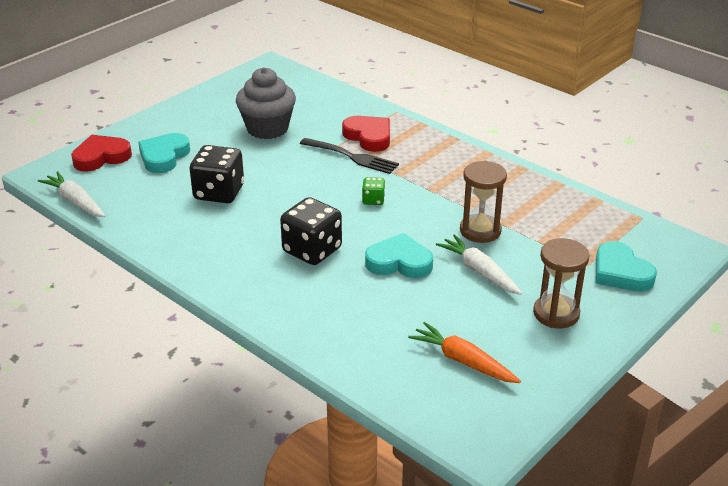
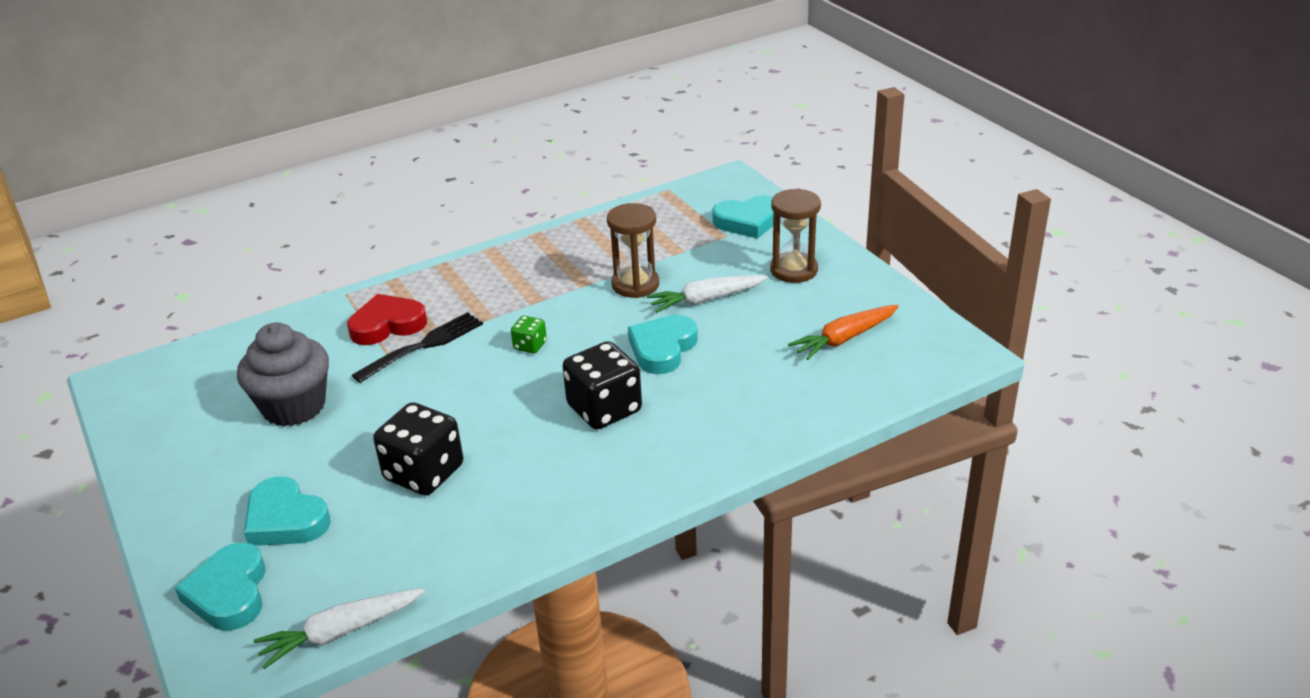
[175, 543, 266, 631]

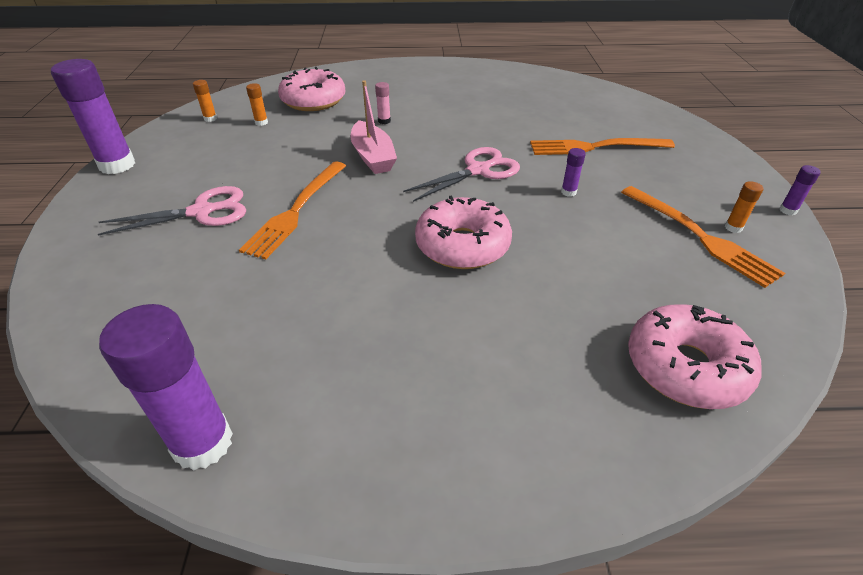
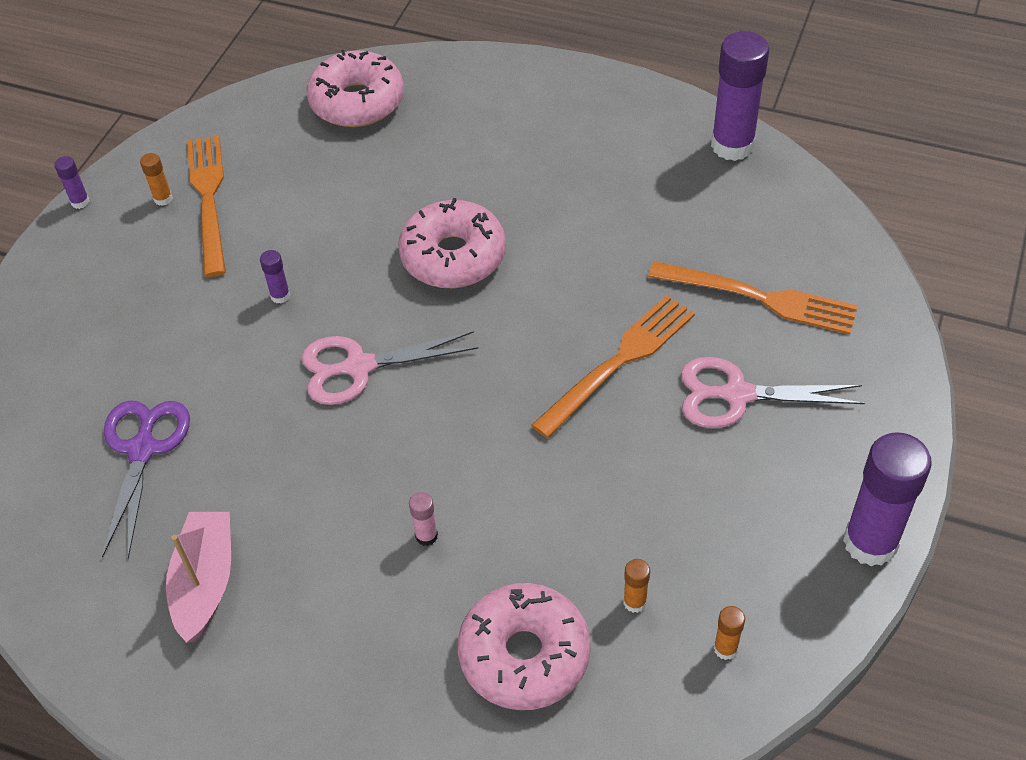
[166, 512, 231, 643]
[648, 261, 858, 335]
[102, 400, 190, 559]

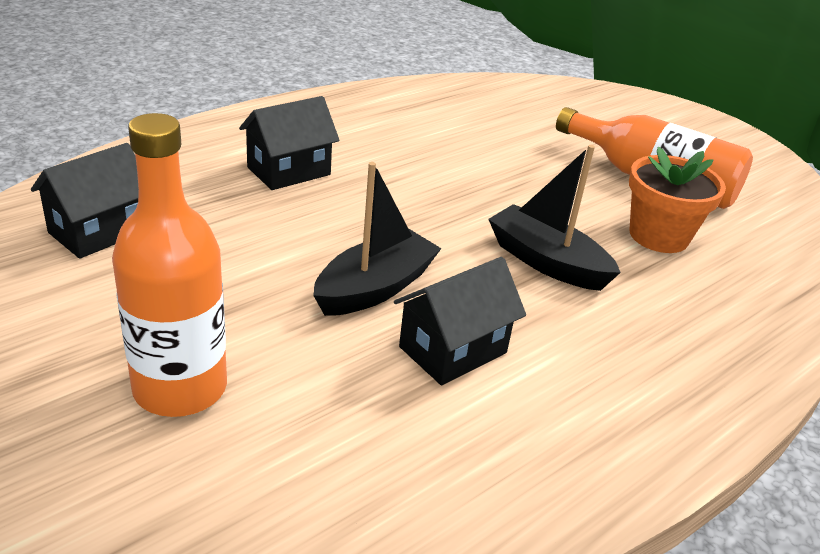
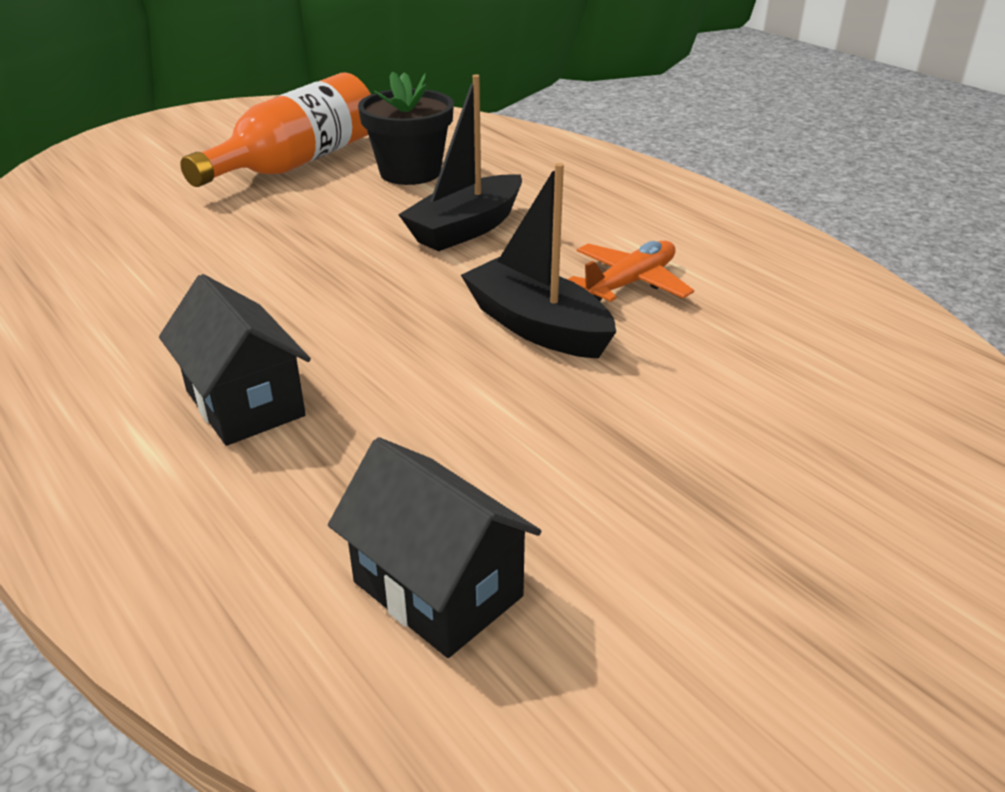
[112, 113, 227, 417] (first image)
[568, 241, 694, 302]
[358, 71, 454, 185]

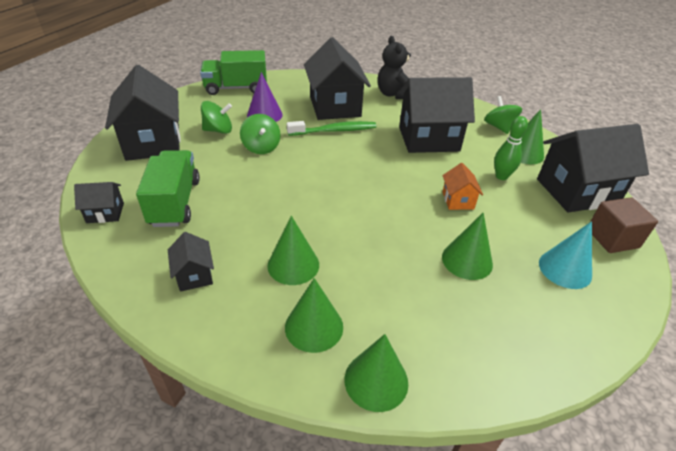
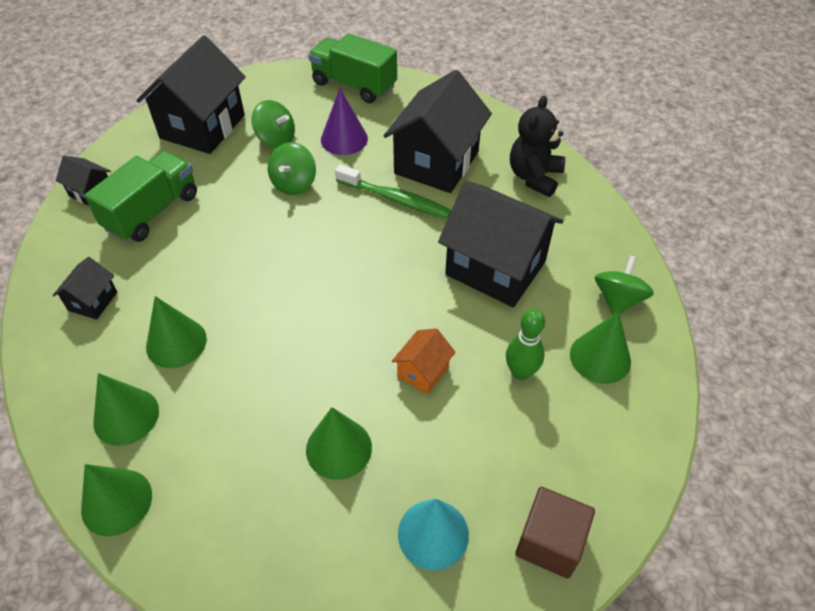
[537, 124, 649, 213] (first image)

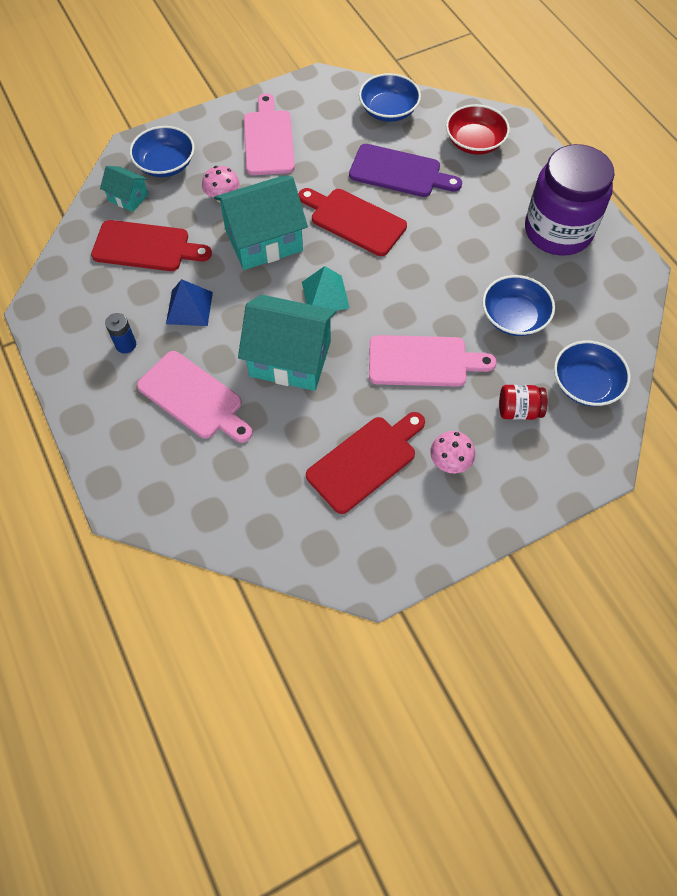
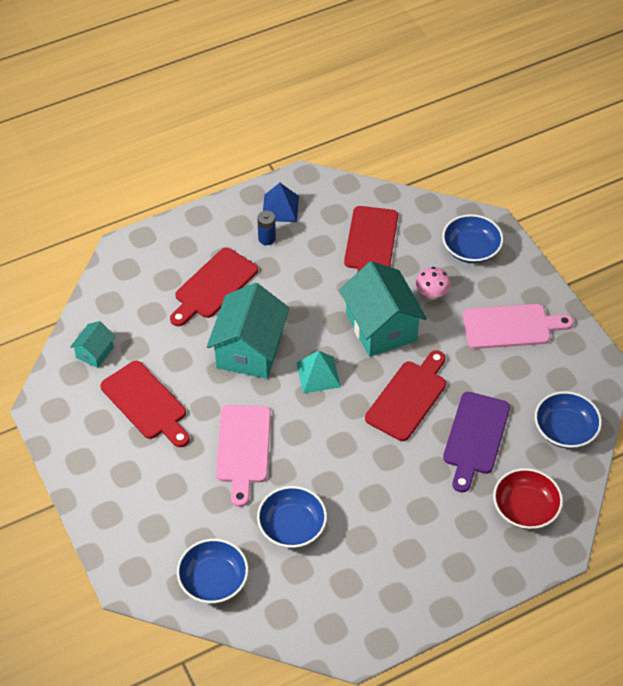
[70, 321, 116, 368]
[170, 248, 258, 326]
[263, 183, 299, 222]
[430, 431, 475, 474] (first image)
[499, 385, 547, 420] (first image)
[525, 144, 614, 256] (first image)

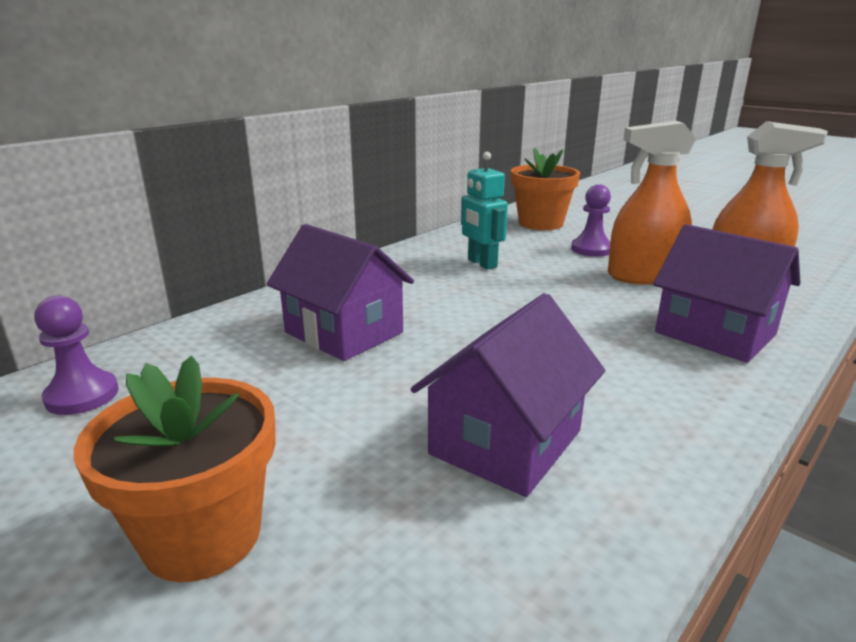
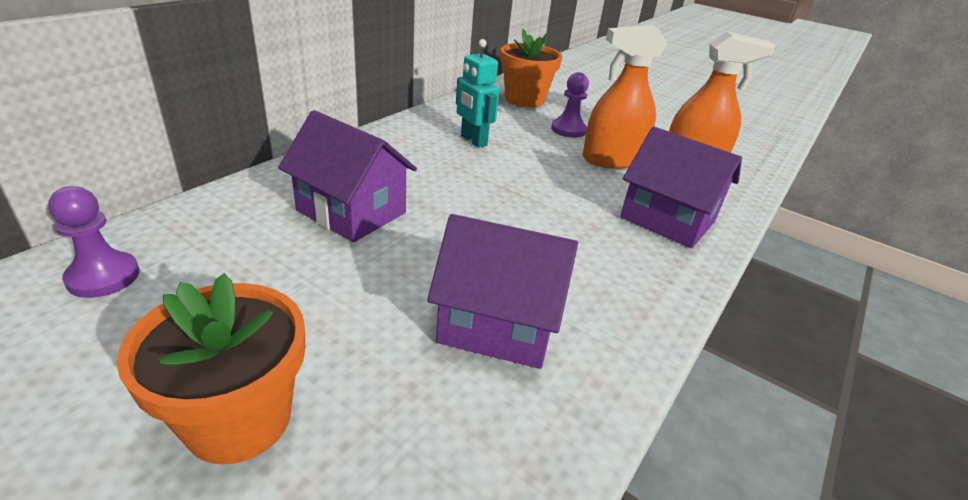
[427, 214, 578, 369]

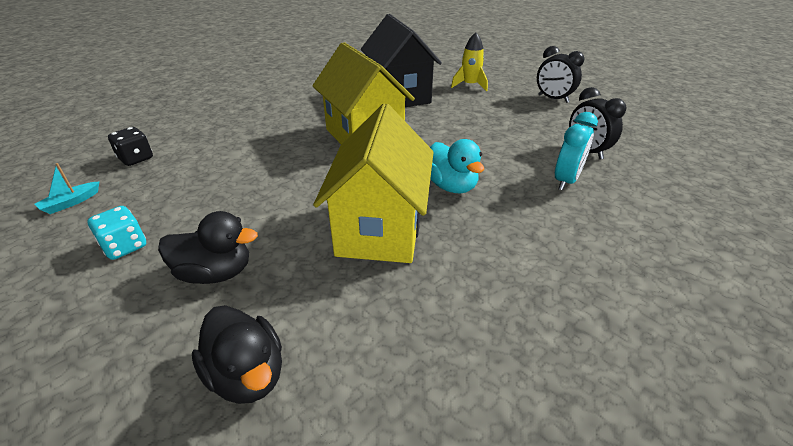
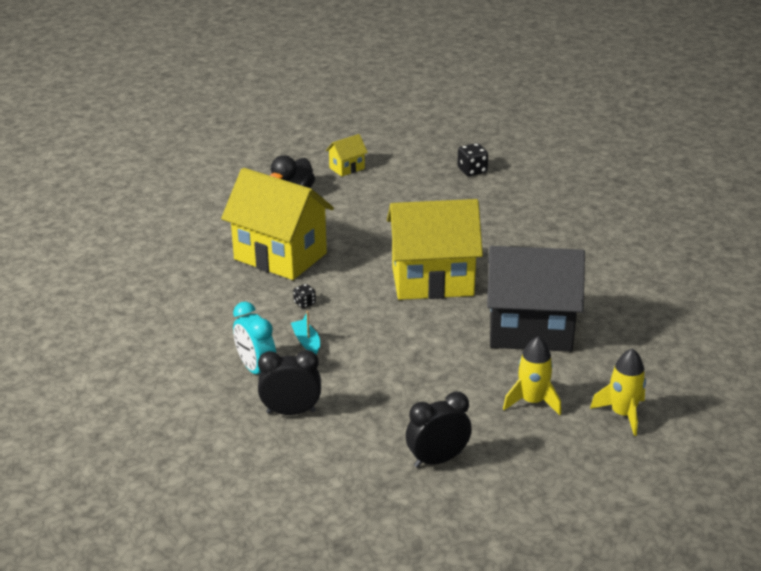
[291, 311, 320, 355]
[326, 134, 368, 177]
[192, 305, 282, 404] (first image)
[293, 284, 316, 308]
[590, 348, 646, 436]

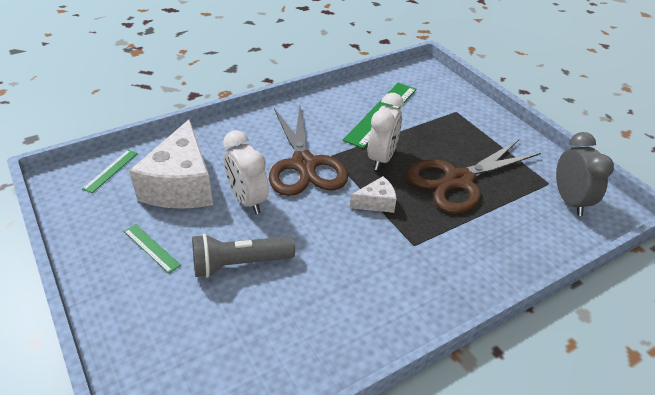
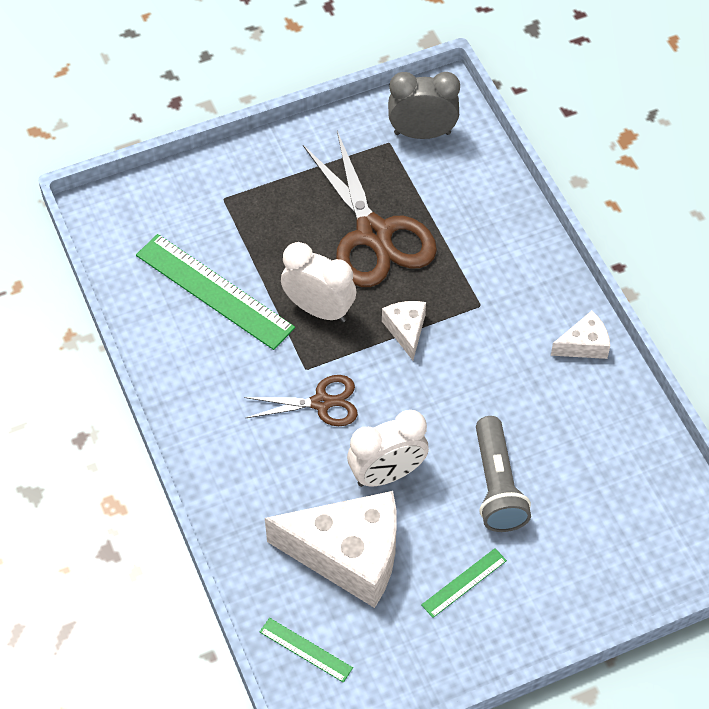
[244, 375, 358, 426]
[551, 311, 610, 359]

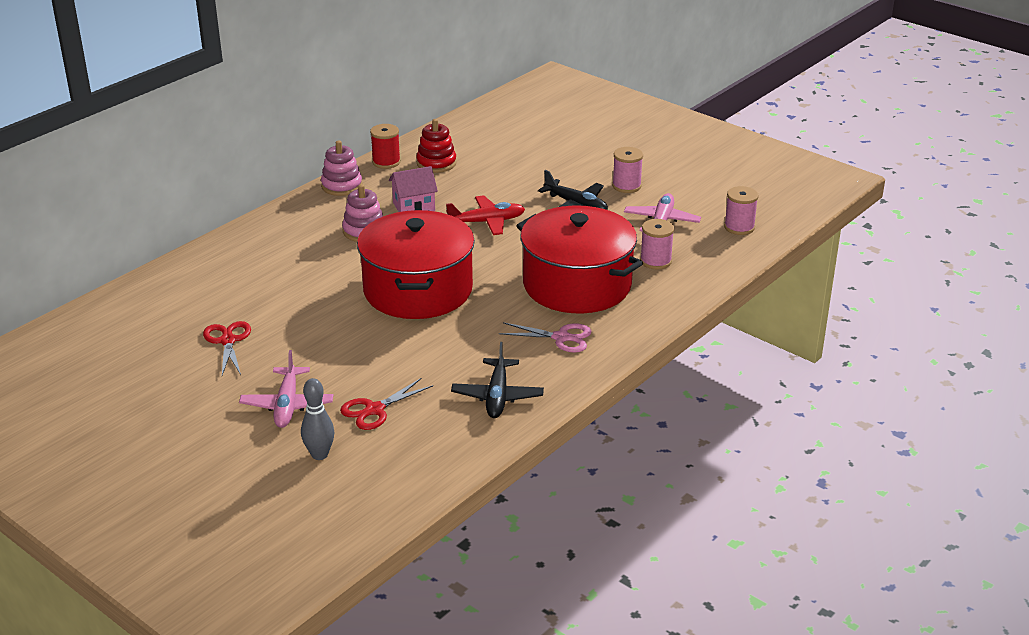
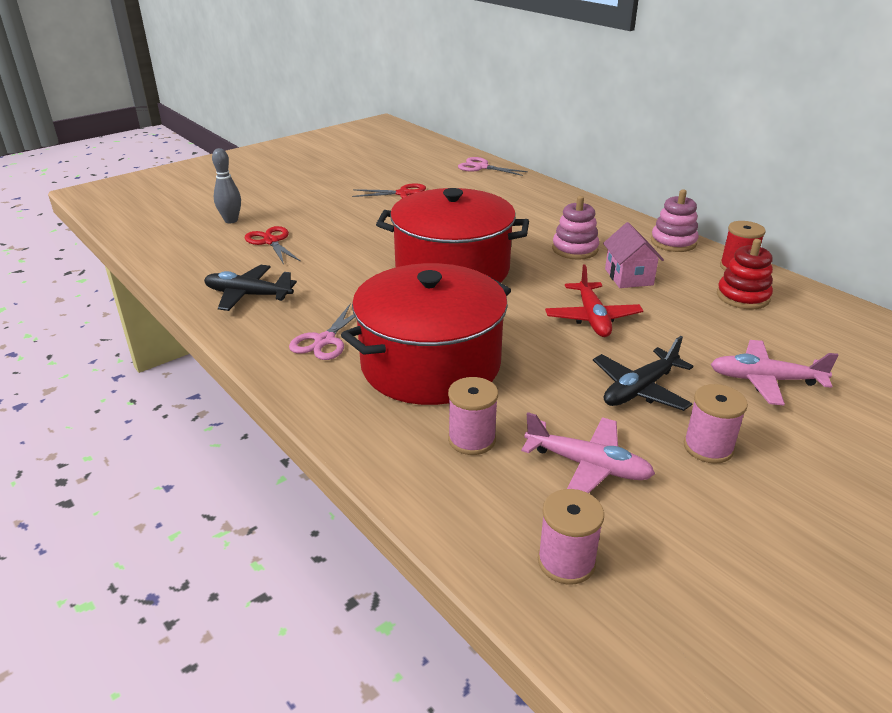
[711, 340, 839, 405]
[458, 157, 528, 176]

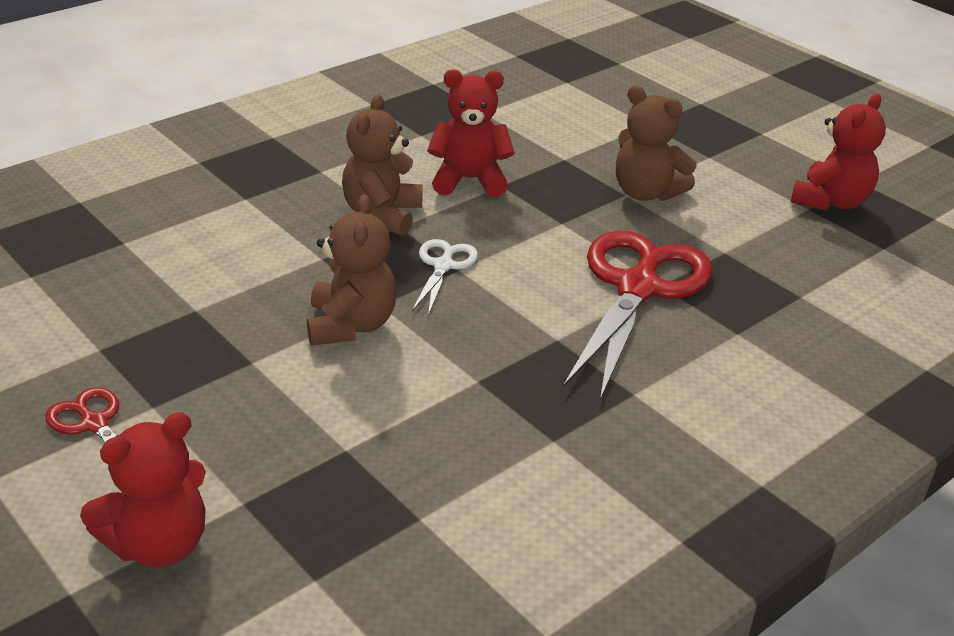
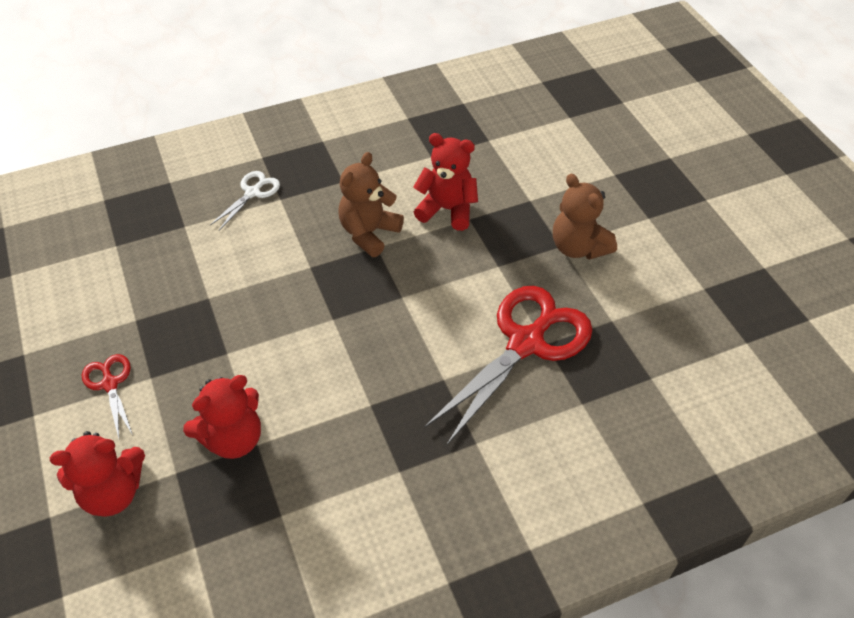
[307, 194, 397, 346] (first image)
[210, 171, 280, 230]
[183, 375, 261, 459]

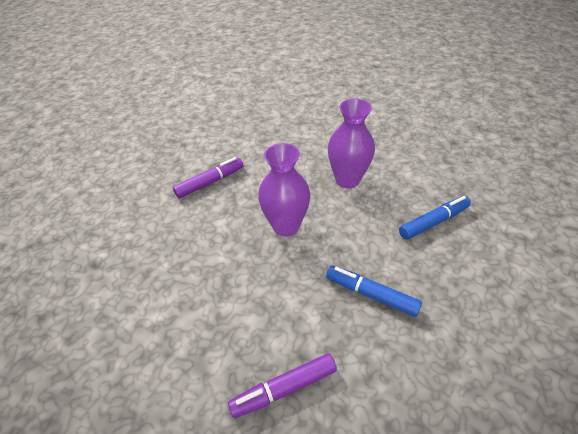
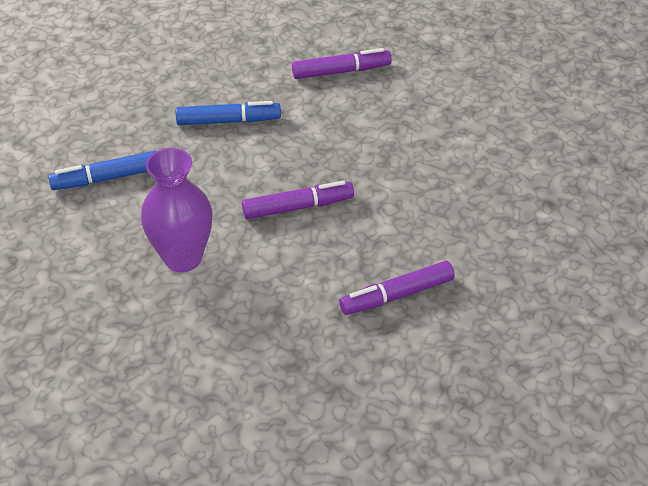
[242, 181, 354, 219]
[176, 101, 281, 125]

